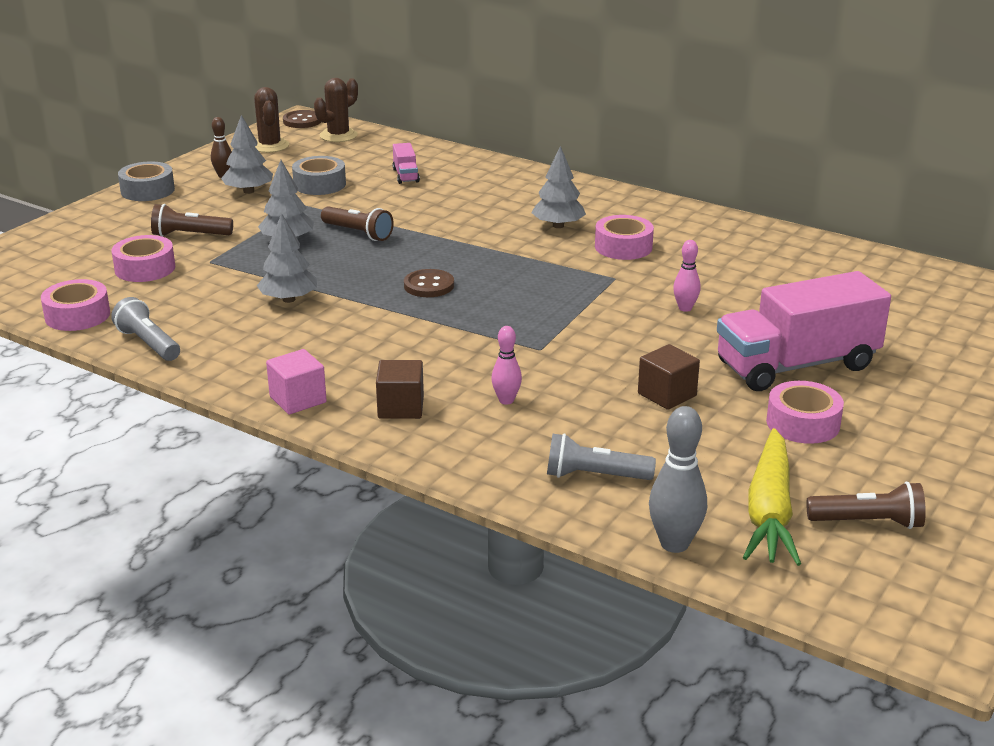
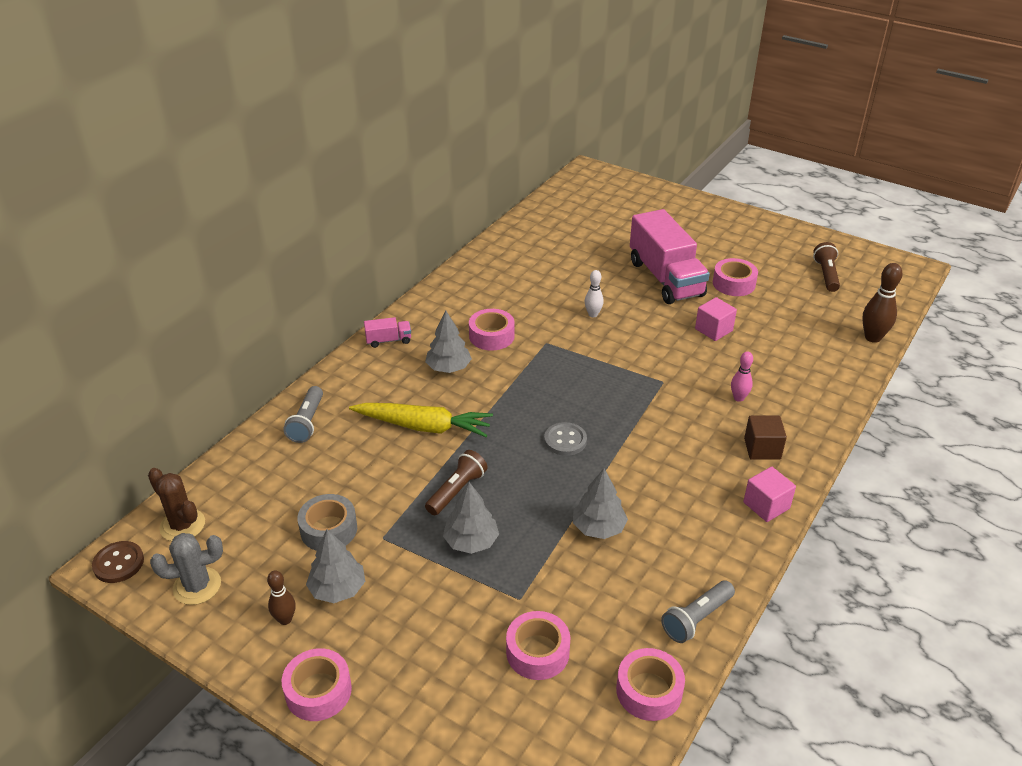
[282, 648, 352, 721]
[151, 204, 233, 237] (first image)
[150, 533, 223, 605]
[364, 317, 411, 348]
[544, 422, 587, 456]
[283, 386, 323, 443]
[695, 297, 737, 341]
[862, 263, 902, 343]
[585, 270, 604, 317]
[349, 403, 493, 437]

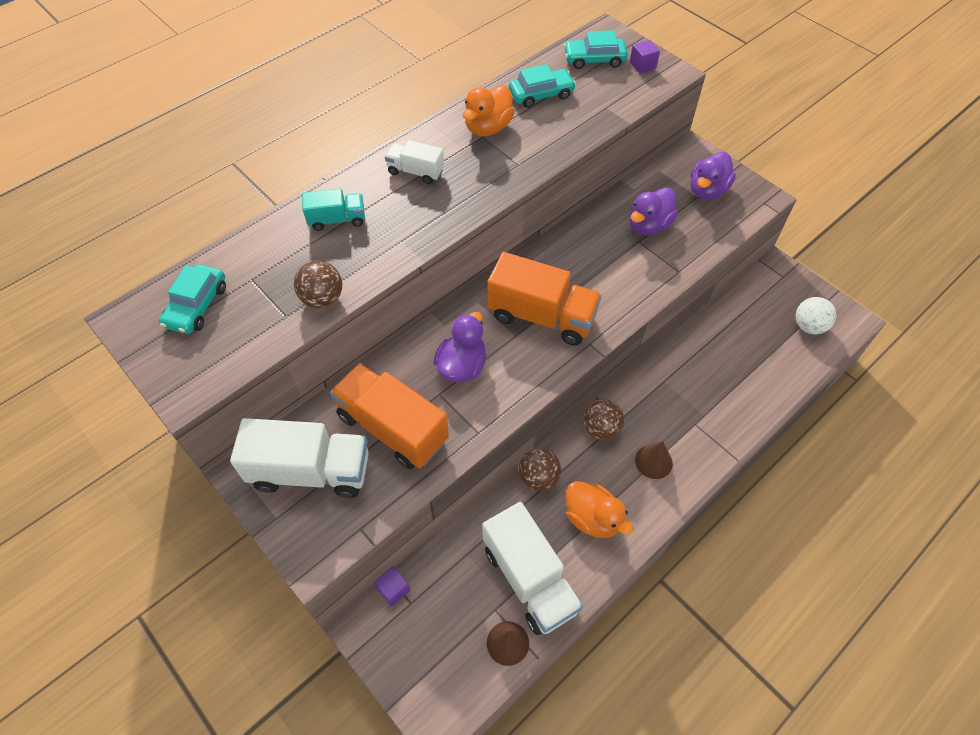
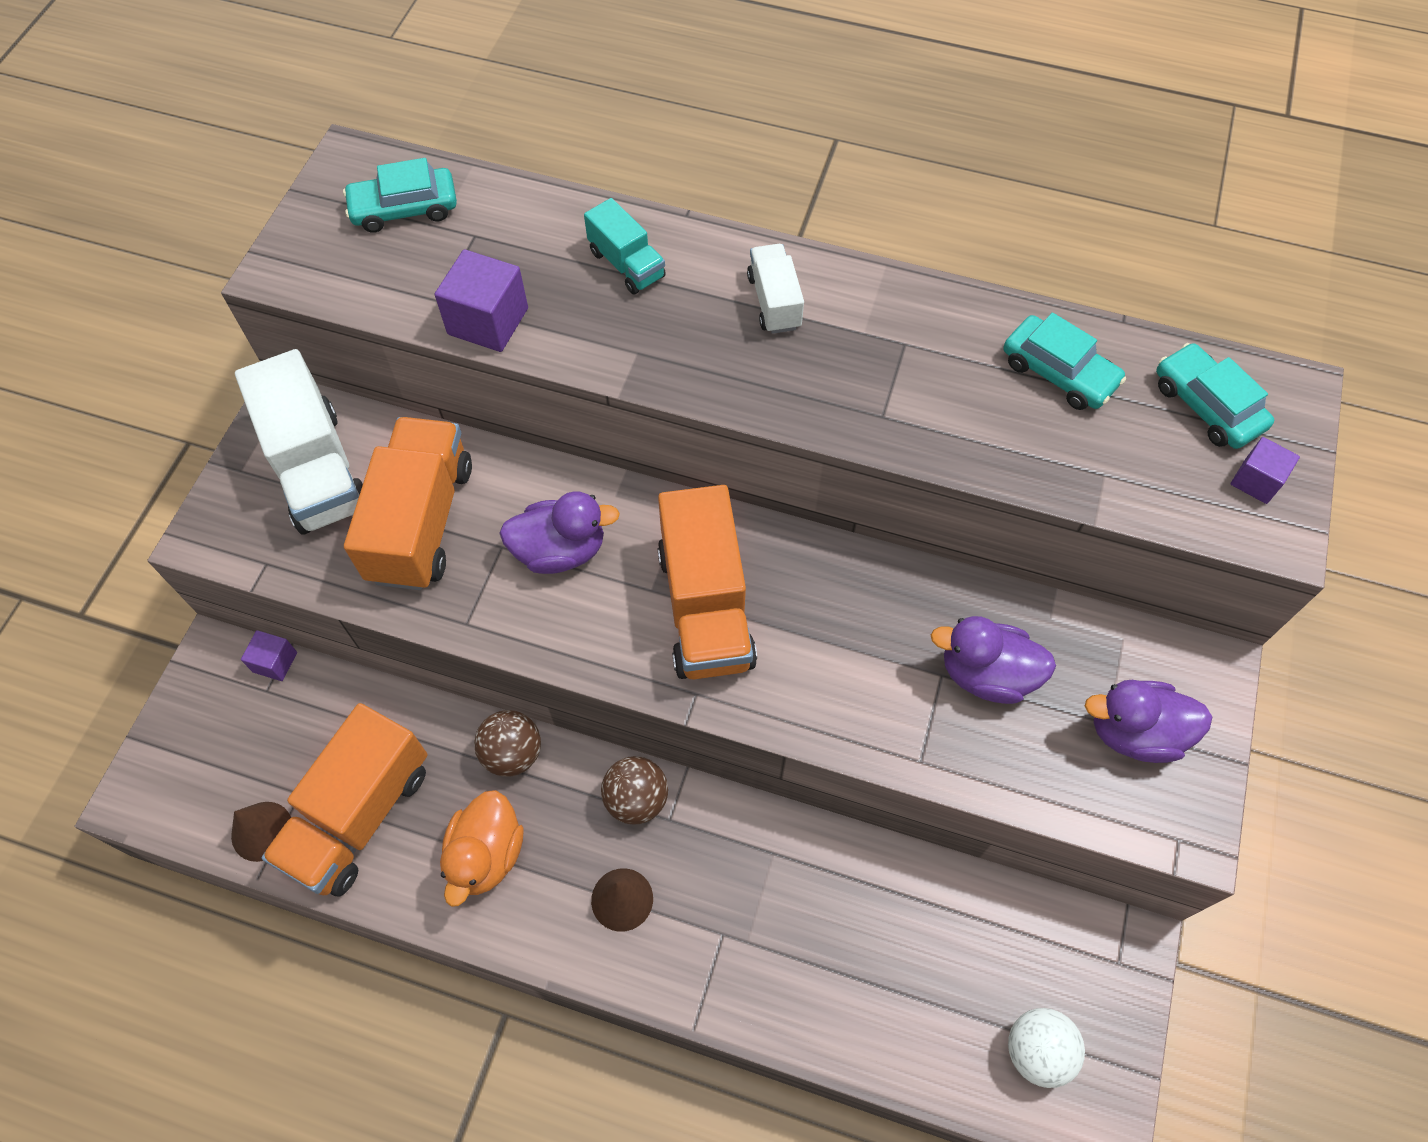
[435, 249, 528, 352]
[463, 85, 515, 136] (first image)
[262, 703, 427, 897]

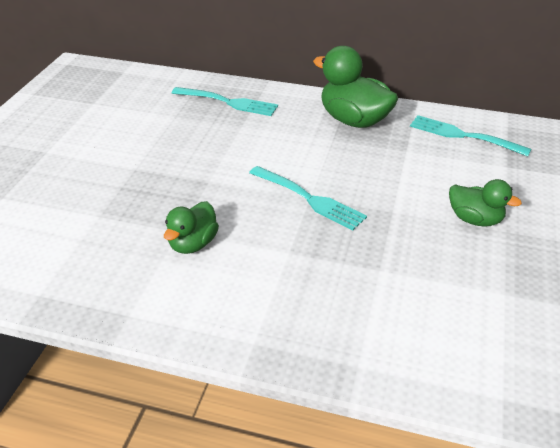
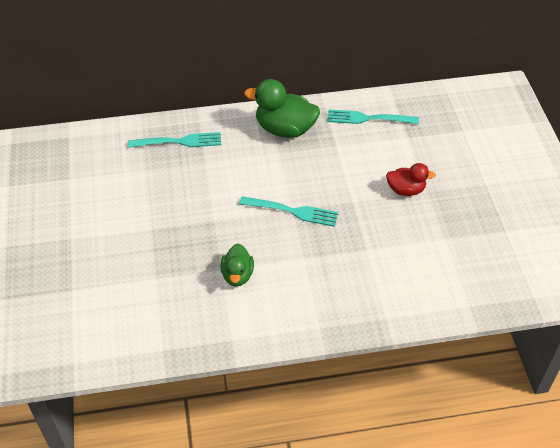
[386, 163, 436, 196]

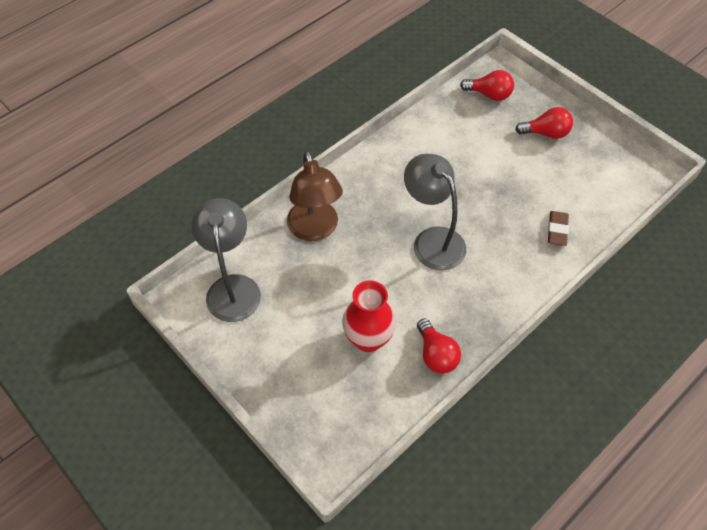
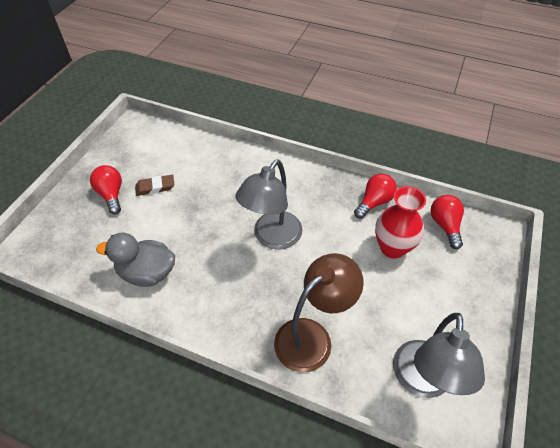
[393, 313, 485, 398]
[431, 195, 464, 249]
[135, 175, 174, 196]
[96, 233, 175, 287]

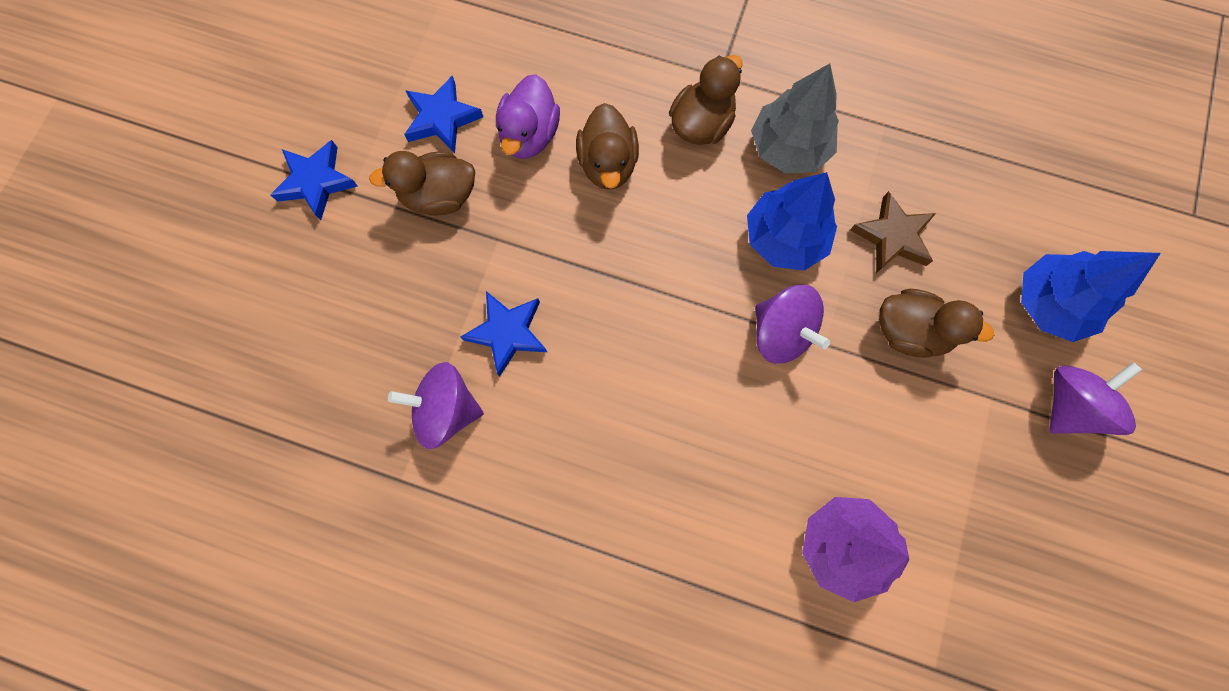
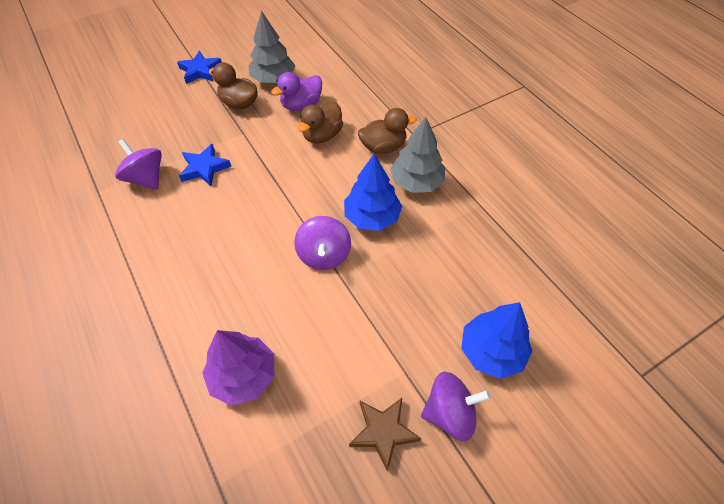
[248, 11, 296, 83]
[349, 398, 421, 472]
[879, 289, 994, 358] (first image)

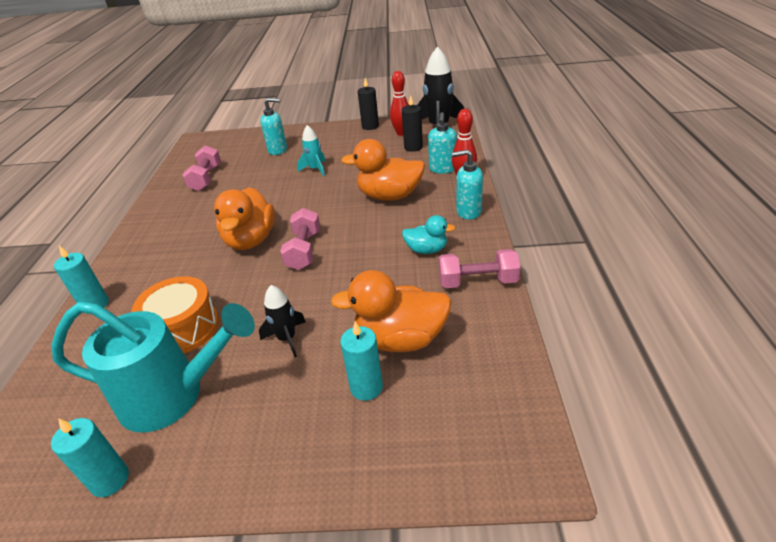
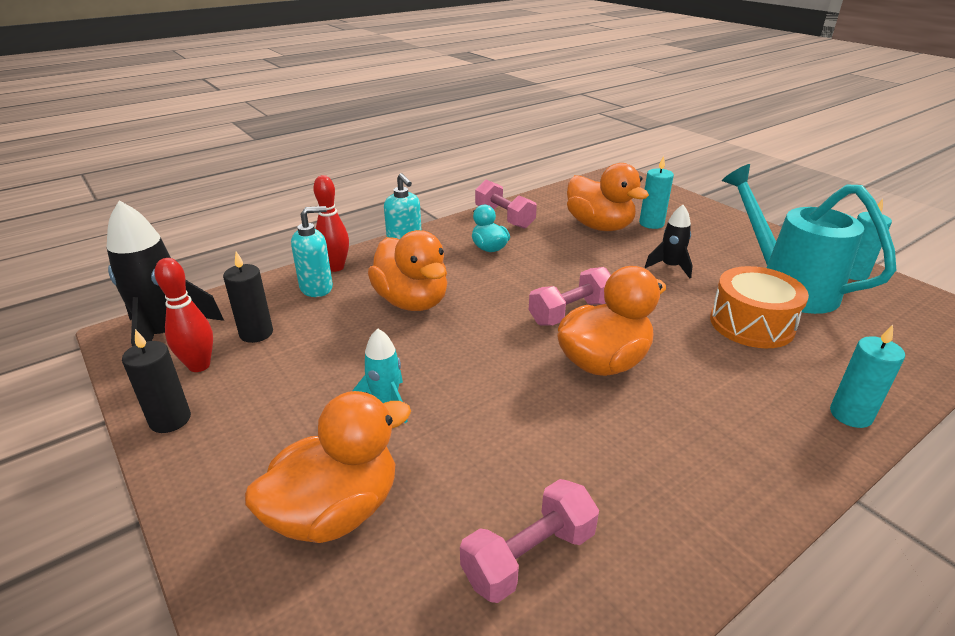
[245, 391, 411, 543]

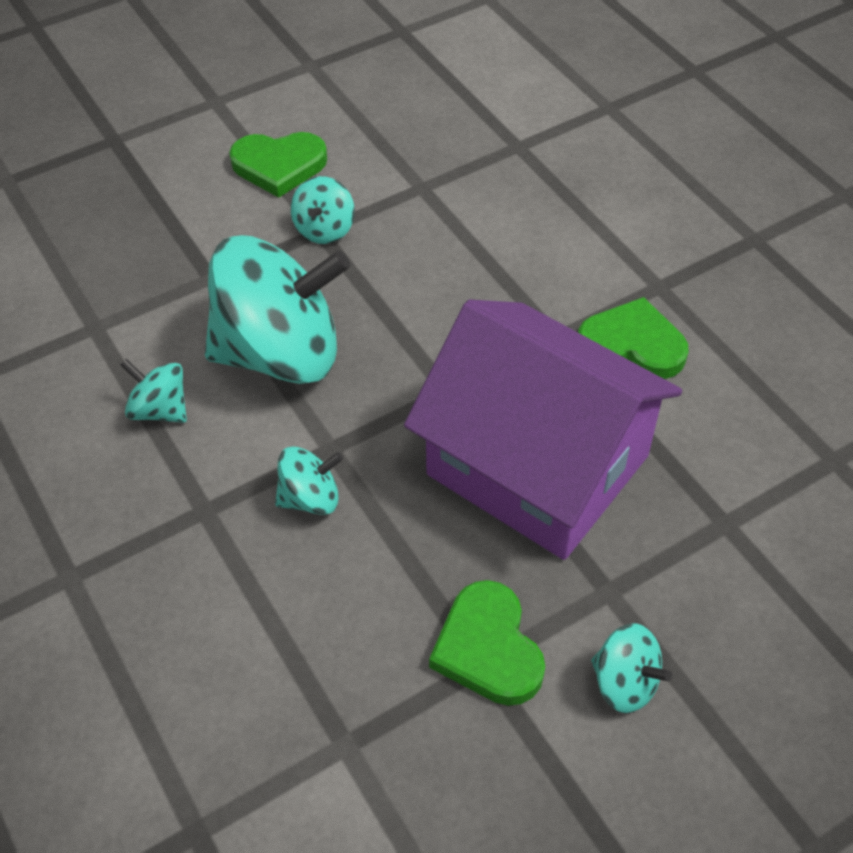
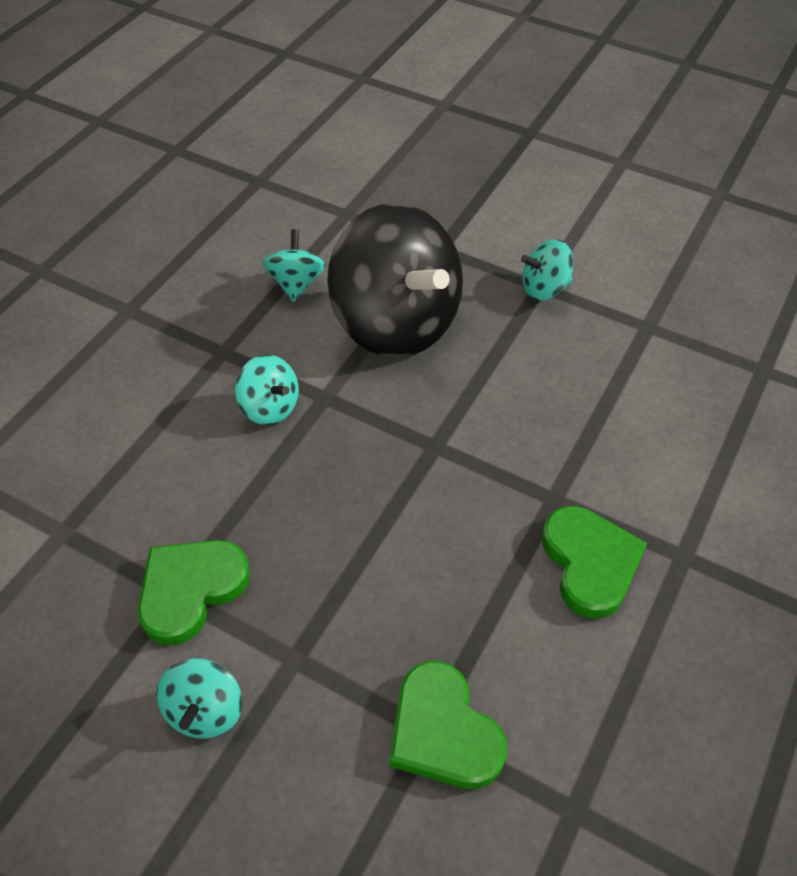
[327, 203, 463, 358]
[390, 661, 507, 789]
[404, 299, 682, 560] (first image)

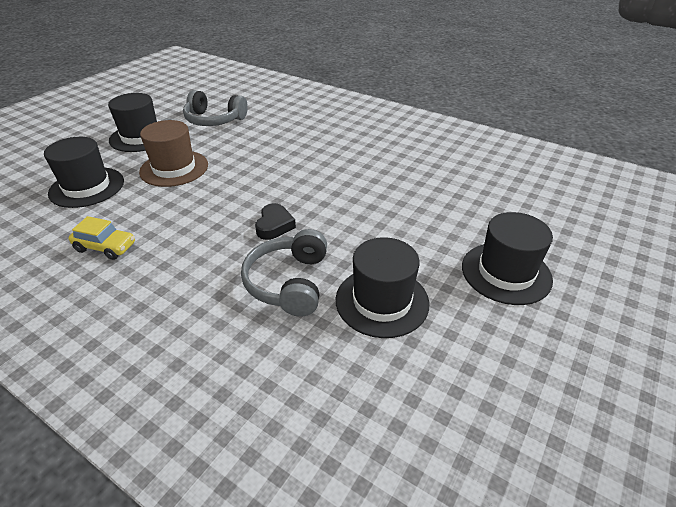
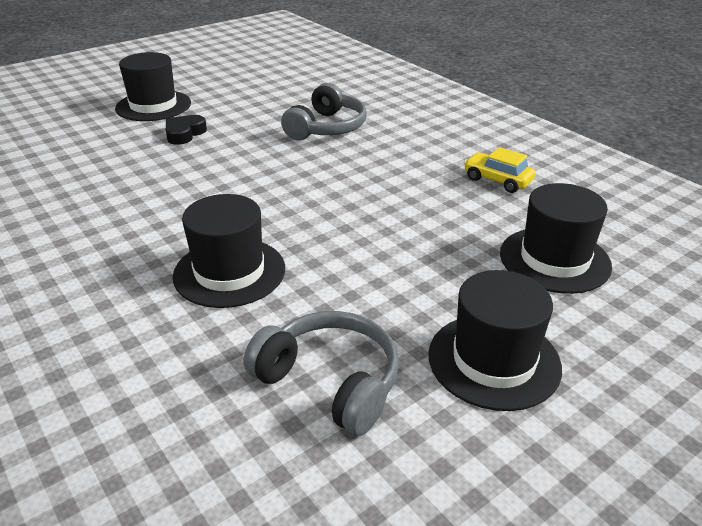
[139, 120, 208, 187] (first image)
[166, 115, 207, 145]
[173, 194, 285, 308]

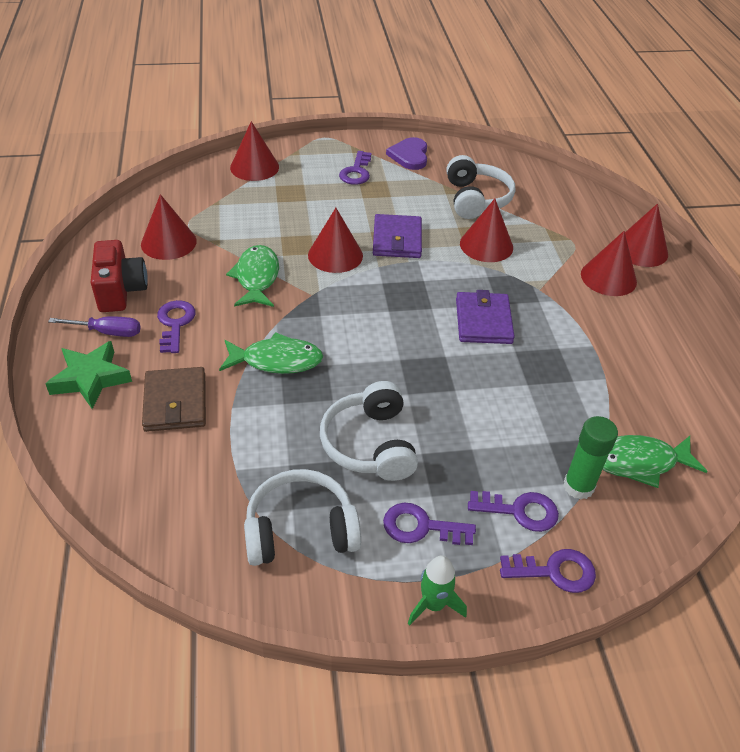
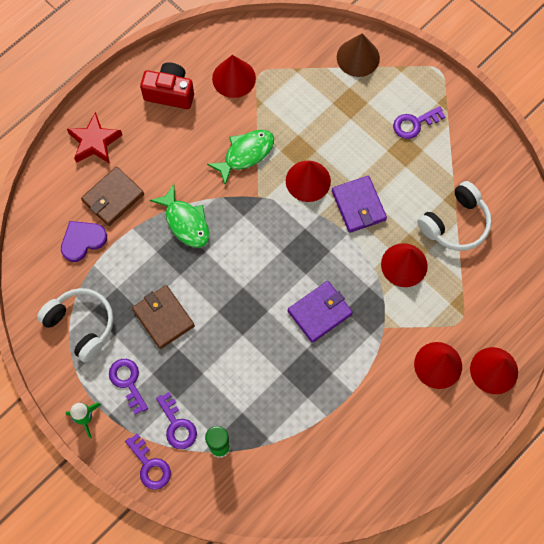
[67, 112, 122, 164]
[48, 316, 141, 337] (first image)
[140, 62, 194, 109]
[157, 300, 195, 353] (first image)
[337, 34, 380, 77]
[132, 285, 195, 349]
[332, 176, 387, 233]
[61, 221, 107, 262]
[603, 435, 707, 488] (first image)

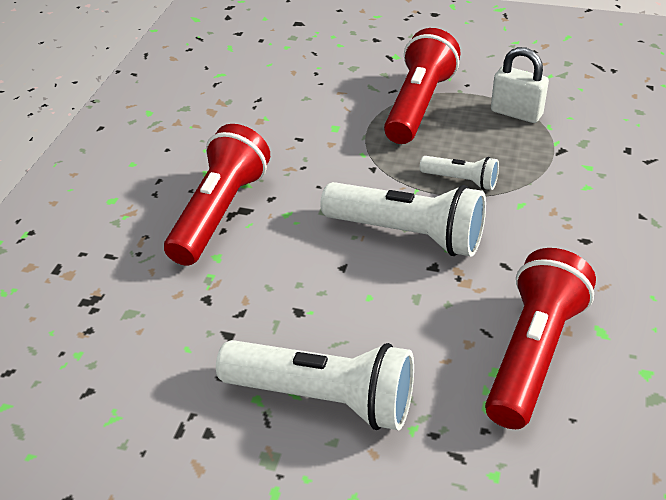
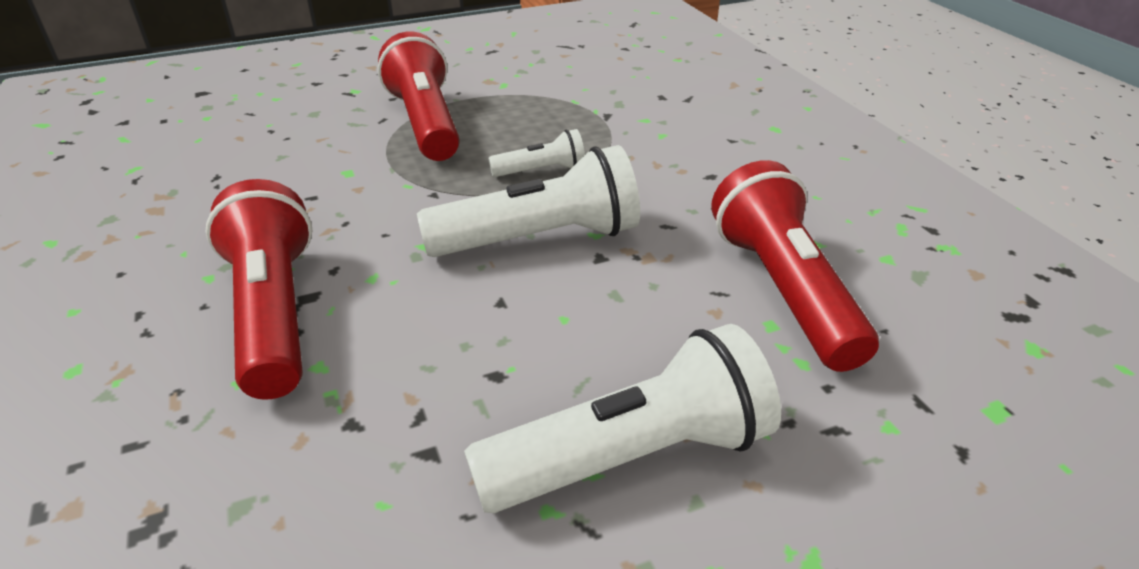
[491, 47, 549, 123] (first image)

